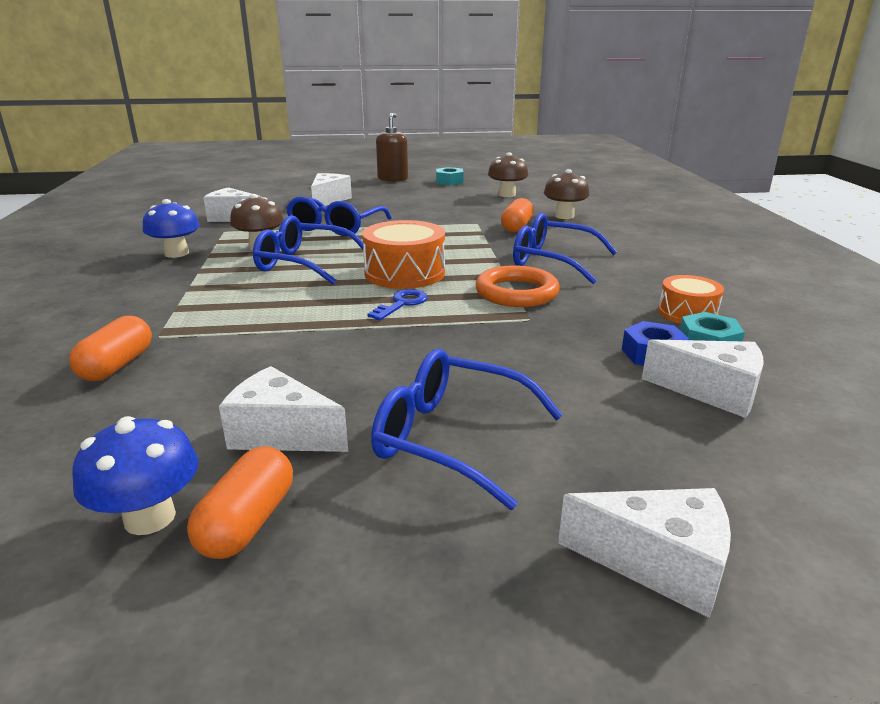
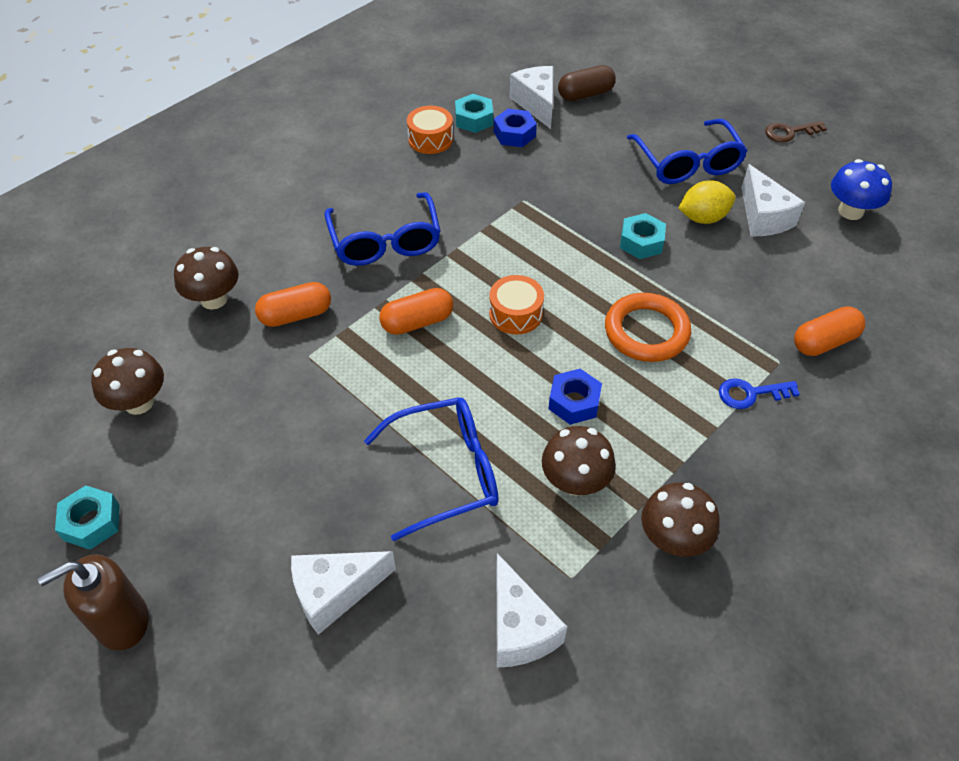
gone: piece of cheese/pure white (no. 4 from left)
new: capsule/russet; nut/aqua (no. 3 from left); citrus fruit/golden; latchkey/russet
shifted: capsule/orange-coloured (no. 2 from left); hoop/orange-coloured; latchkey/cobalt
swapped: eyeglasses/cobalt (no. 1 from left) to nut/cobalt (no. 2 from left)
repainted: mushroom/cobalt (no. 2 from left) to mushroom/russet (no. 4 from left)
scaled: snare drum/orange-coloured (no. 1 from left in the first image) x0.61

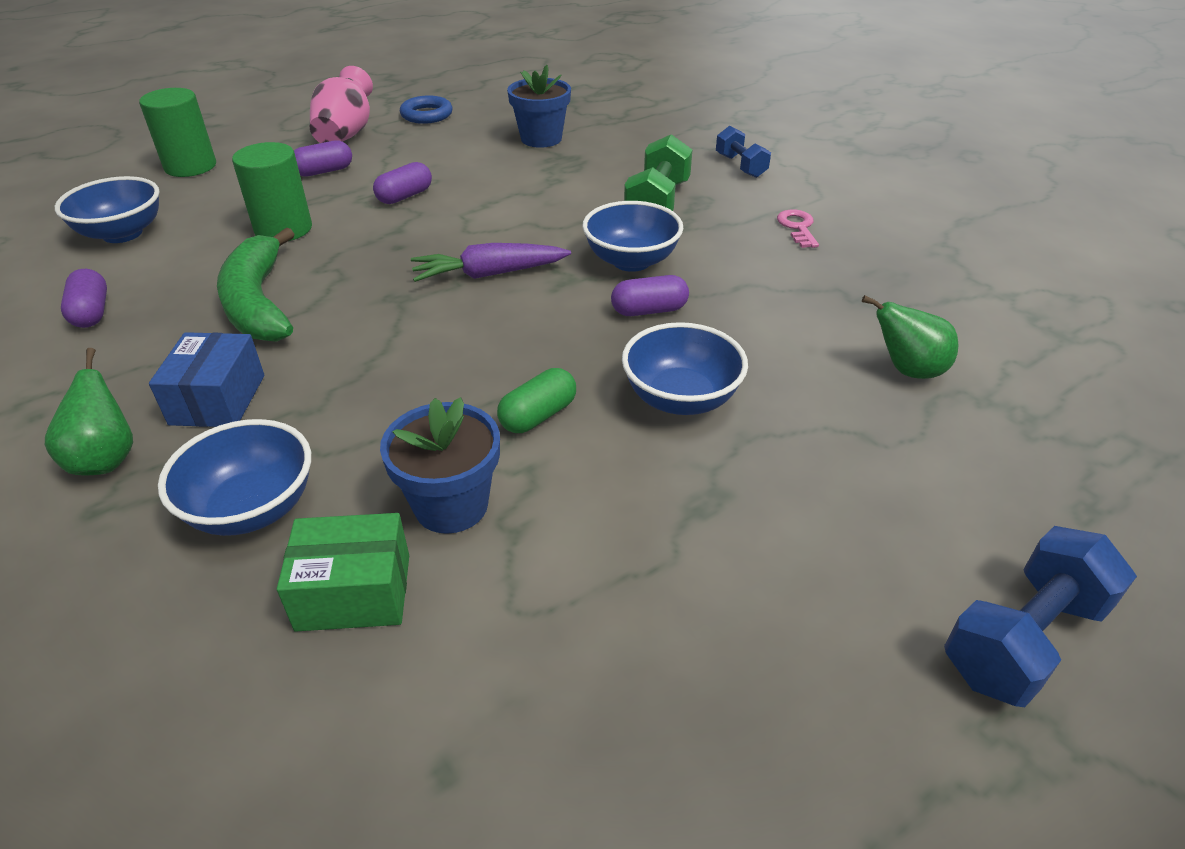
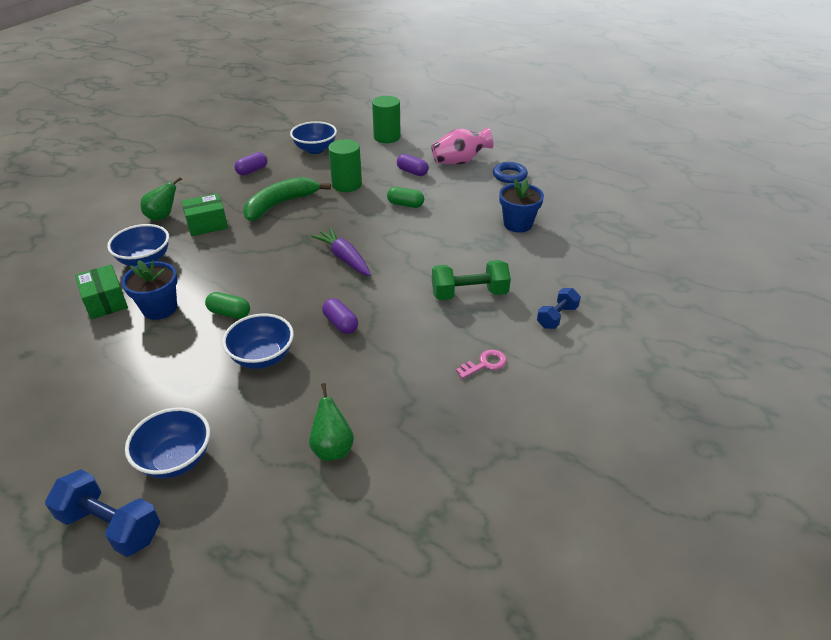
shifted: serving bowl/cobalt (no. 3 from left in the first image) to serving bowl/cobalt (no. 2 from left)
repainted: parcel/cobalt to parcel/leaf-green (no. 2 from left); capsule/purple (no. 3 from left) to capsule/leaf-green (no. 2 from left)

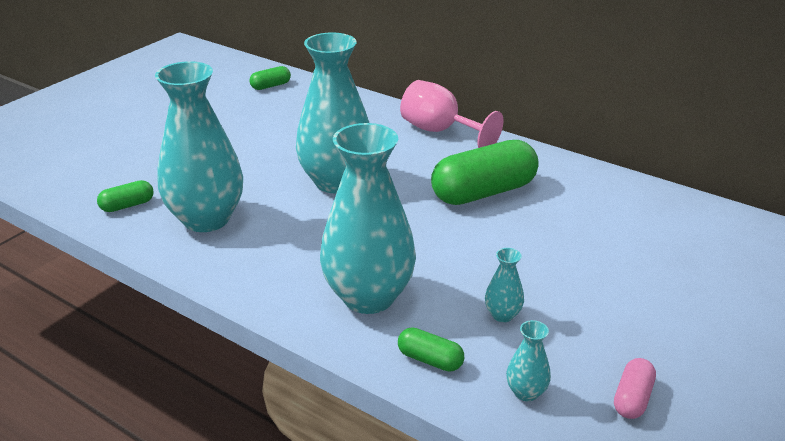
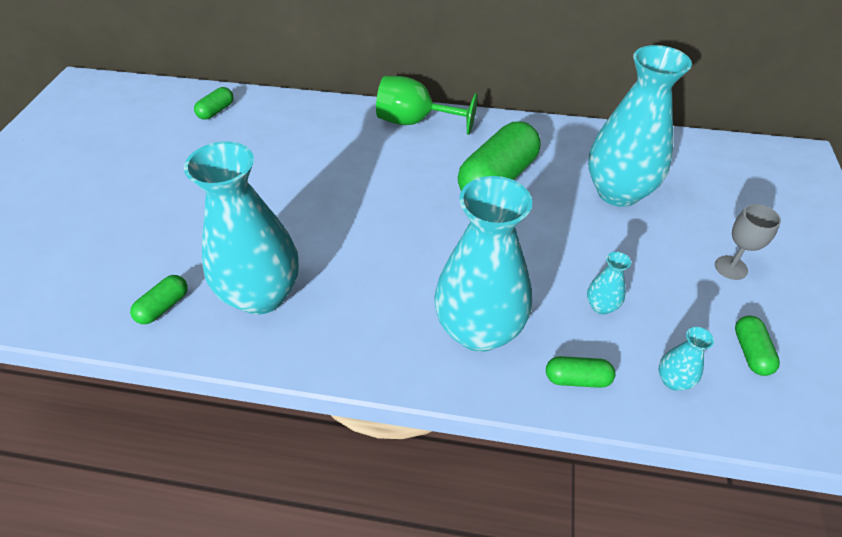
new: wine glass/grey
shifted: flower vase/aqua (no. 2 from left in the first image) to flower vase/aqua (no. 4 from left)
repainted: wine glass/rosy to wine glass/leaf-green; capsule/rosy to capsule/leaf-green (no. 5 from left)

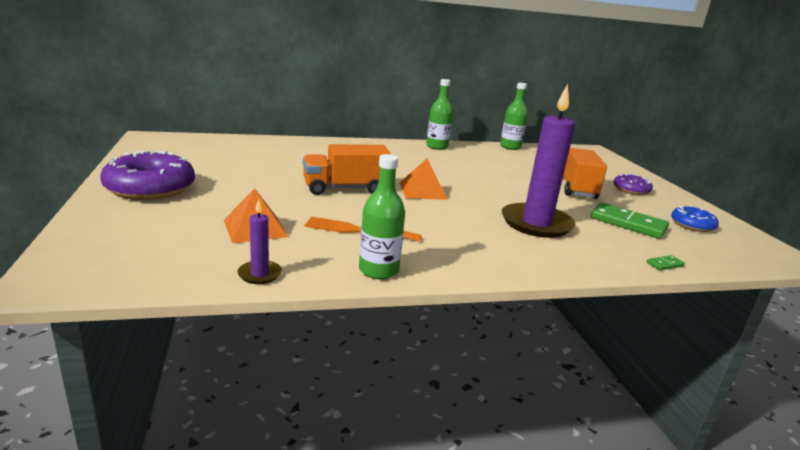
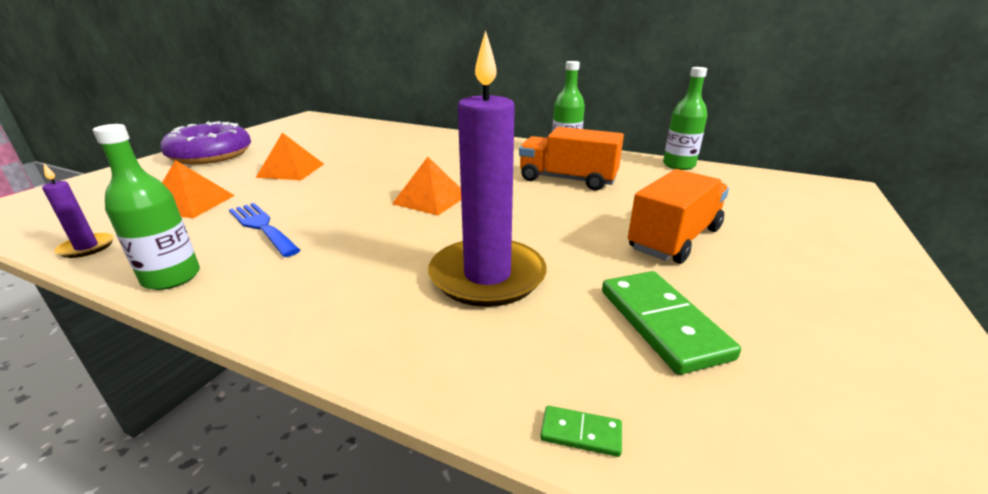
gone: glazed donut/purple (no. 2 from left); glazed donut/cobalt
new: solid pyramid/orange-coloured (no. 2 from left)
shifted: truck/orange-coloured (no. 1 from left)
repainted: fork/orange-coloured to fork/cobalt

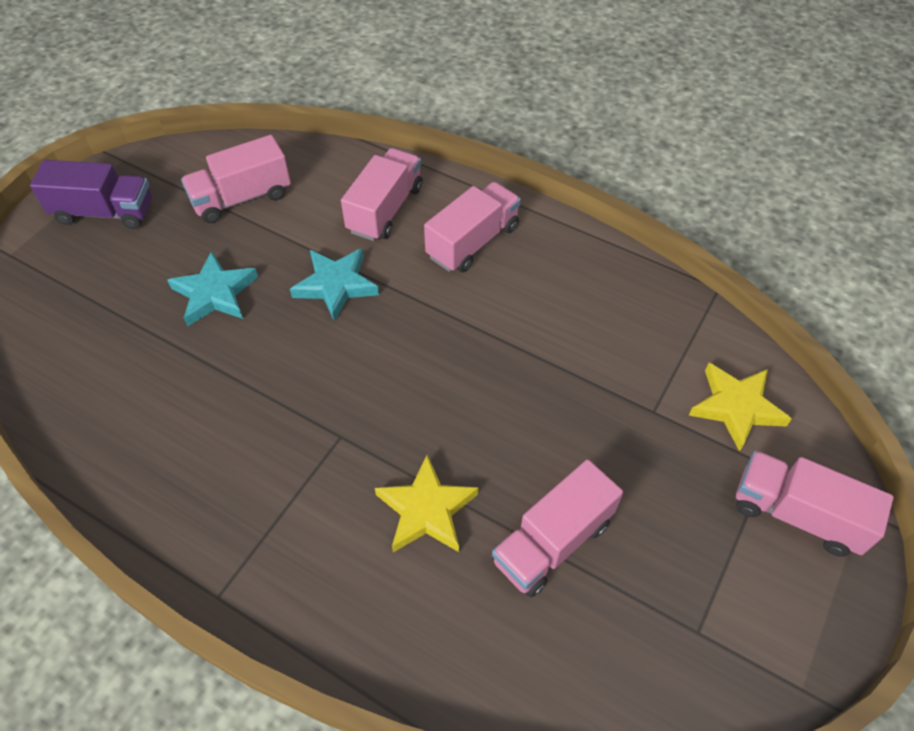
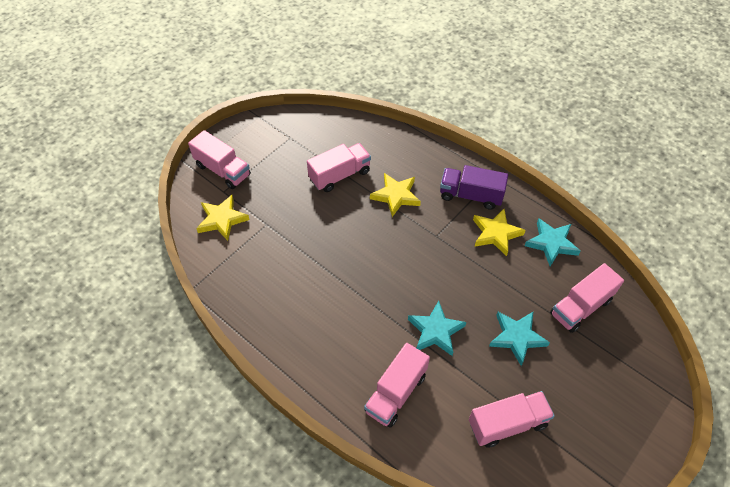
new: five-pointed star/golden (no. 3 from left); five-pointed star/aqua (no. 3 from left)
shifted: truck/purple; truck/rosy (no. 3 from left in the first image) to truck/rosy (no. 5 from left)

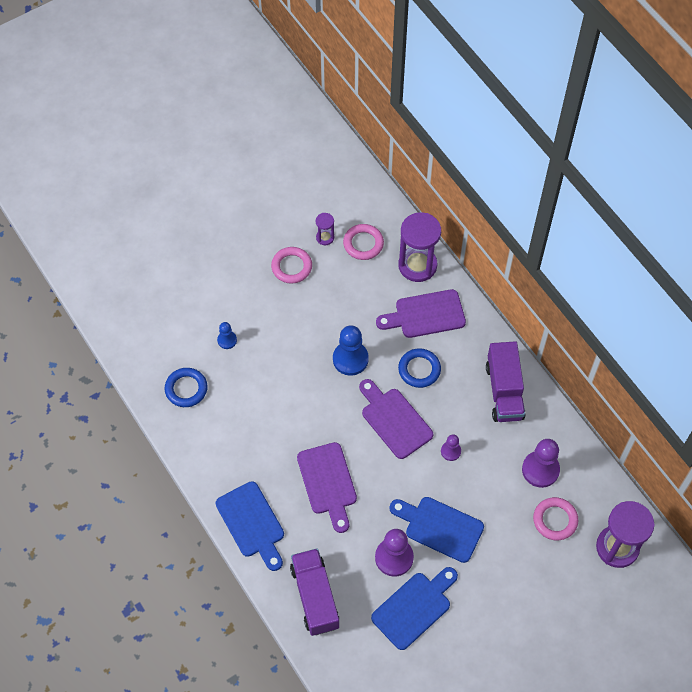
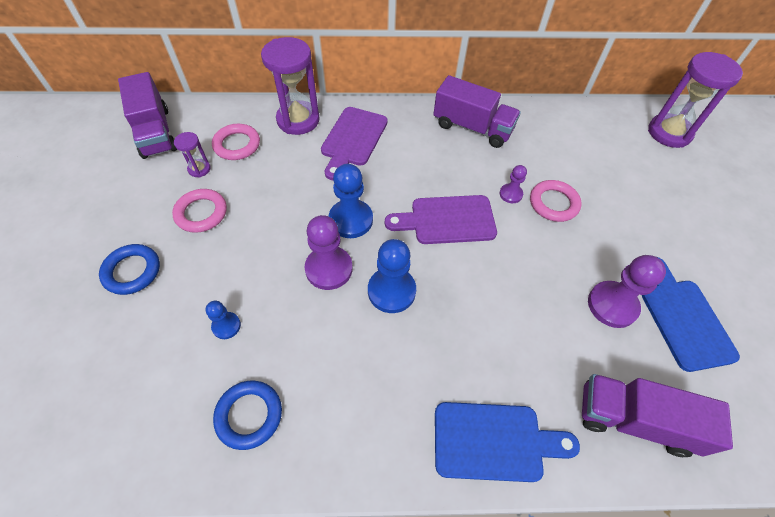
gone: bread board/purple (no. 1 from left); bread board/cobalt (no. 3 from left)
new: truck/purple (no. 1 from left); pawn/cobalt (no. 3 from left)
shifted: hoop/cobalt (no. 2 from left in the first image) to hoop/cobalt (no. 1 from left); pawn/purple (no. 3 from left in the first image) to pawn/purple (no. 1 from left); hoop/rosy (no. 3 from left)

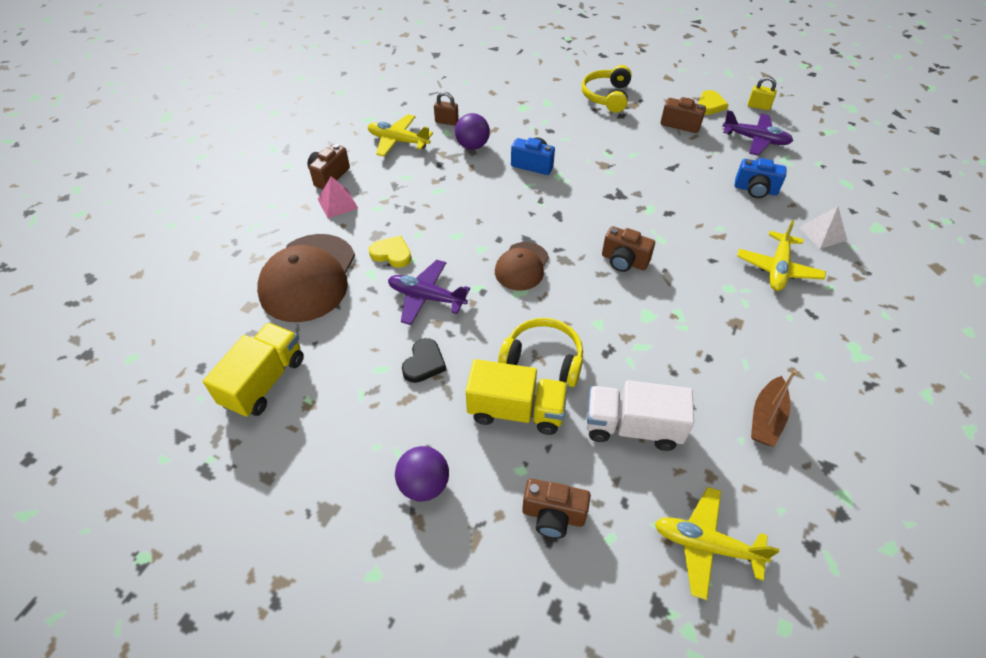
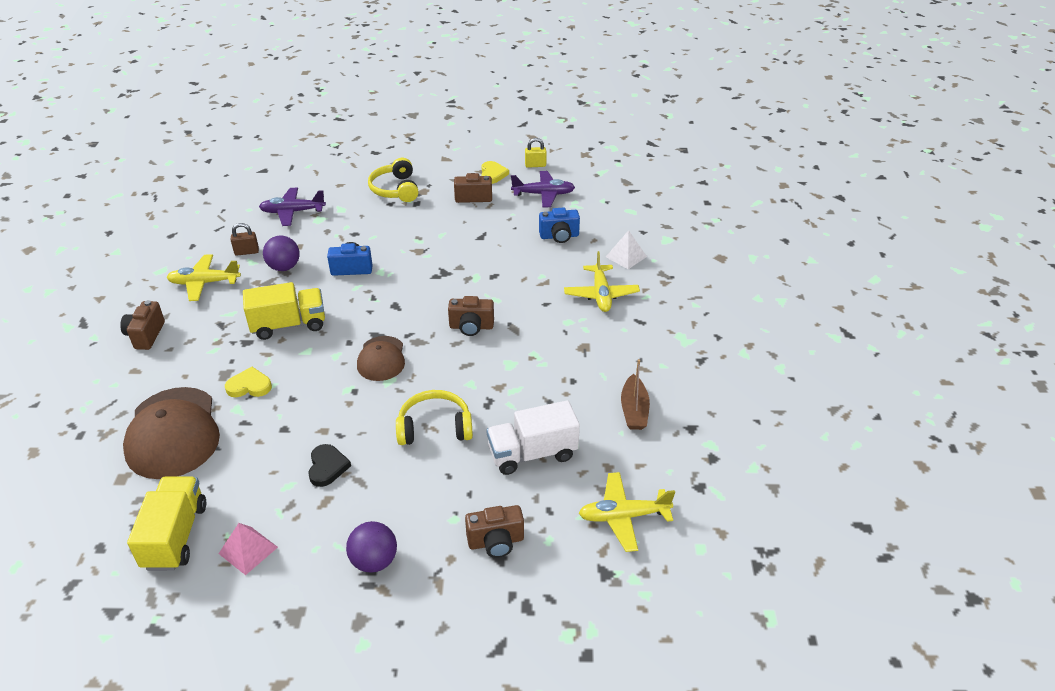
shifted: solid pyramid/rosy; truck/golden (no. 2 from left); aeroplane/purple (no. 1 from left)

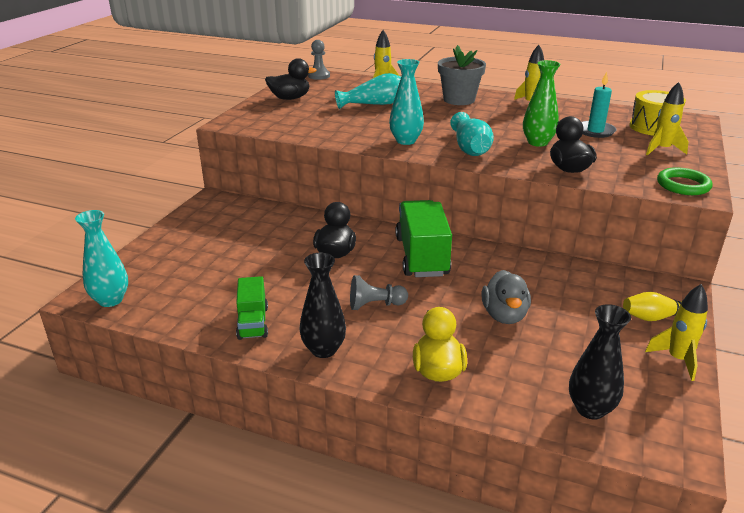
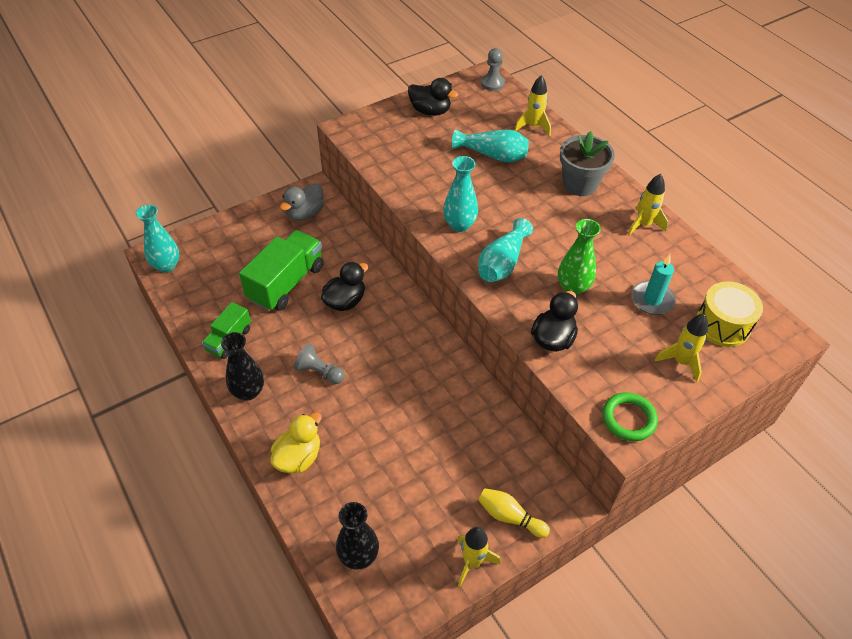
shifted: truck/leaf-green (no. 2 from left); duck/grey

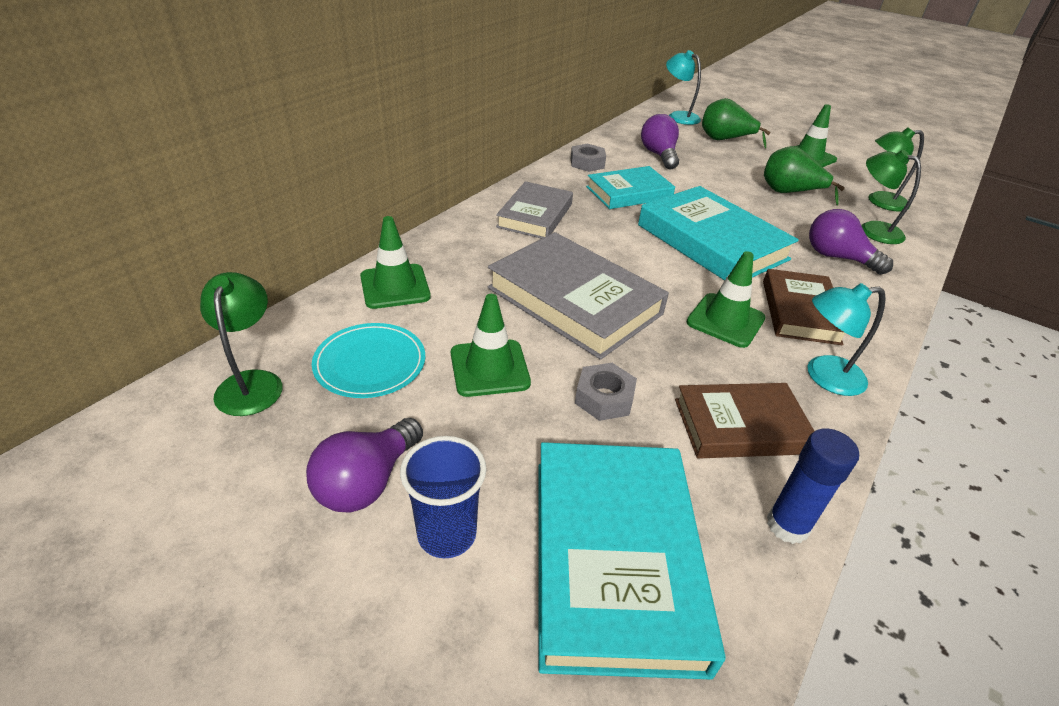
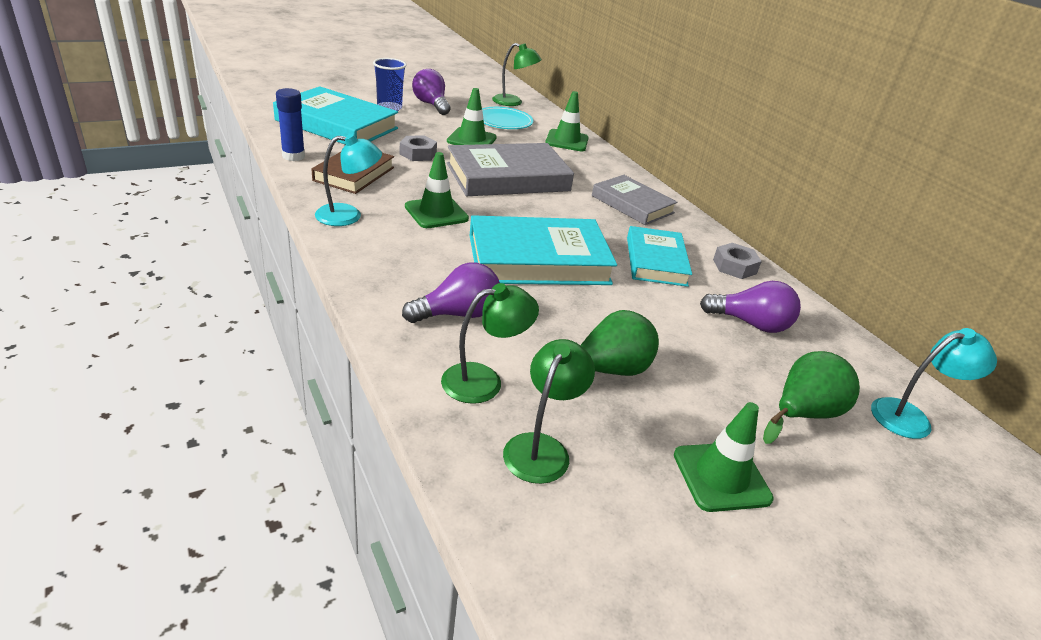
gone: book/russet (no. 2 from left)
rotated: reading lamp/aqua (no. 2 from left in the first image) 60 degrees clockwise

